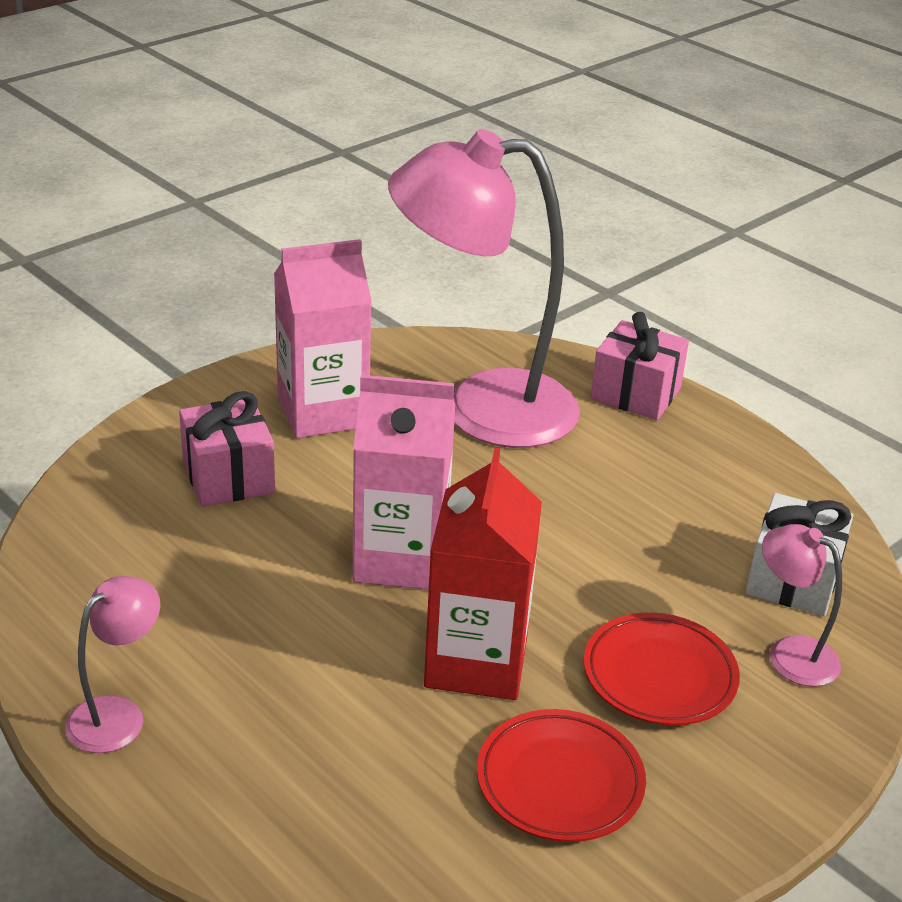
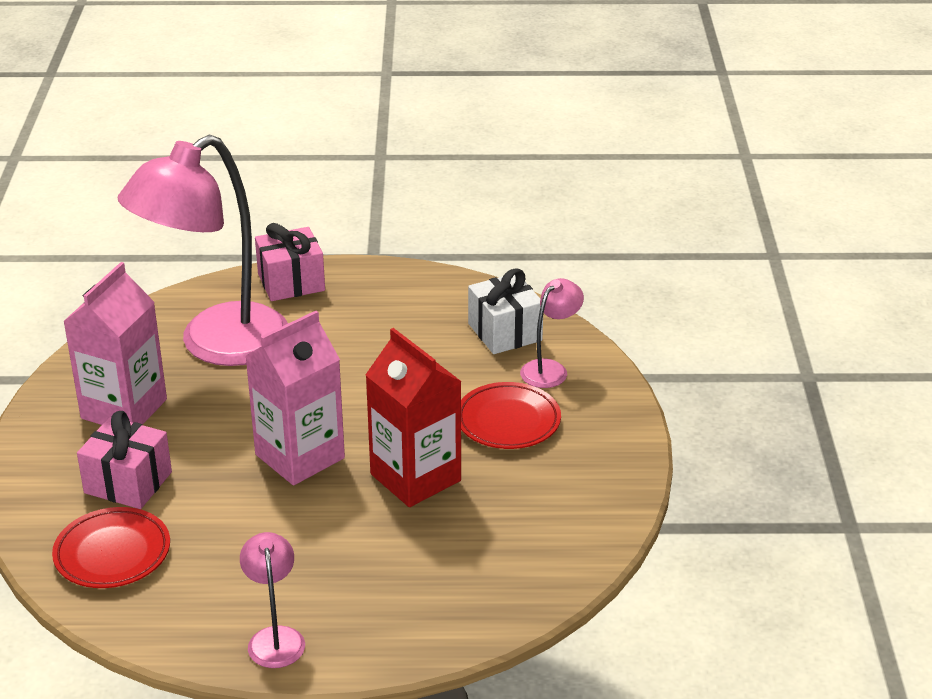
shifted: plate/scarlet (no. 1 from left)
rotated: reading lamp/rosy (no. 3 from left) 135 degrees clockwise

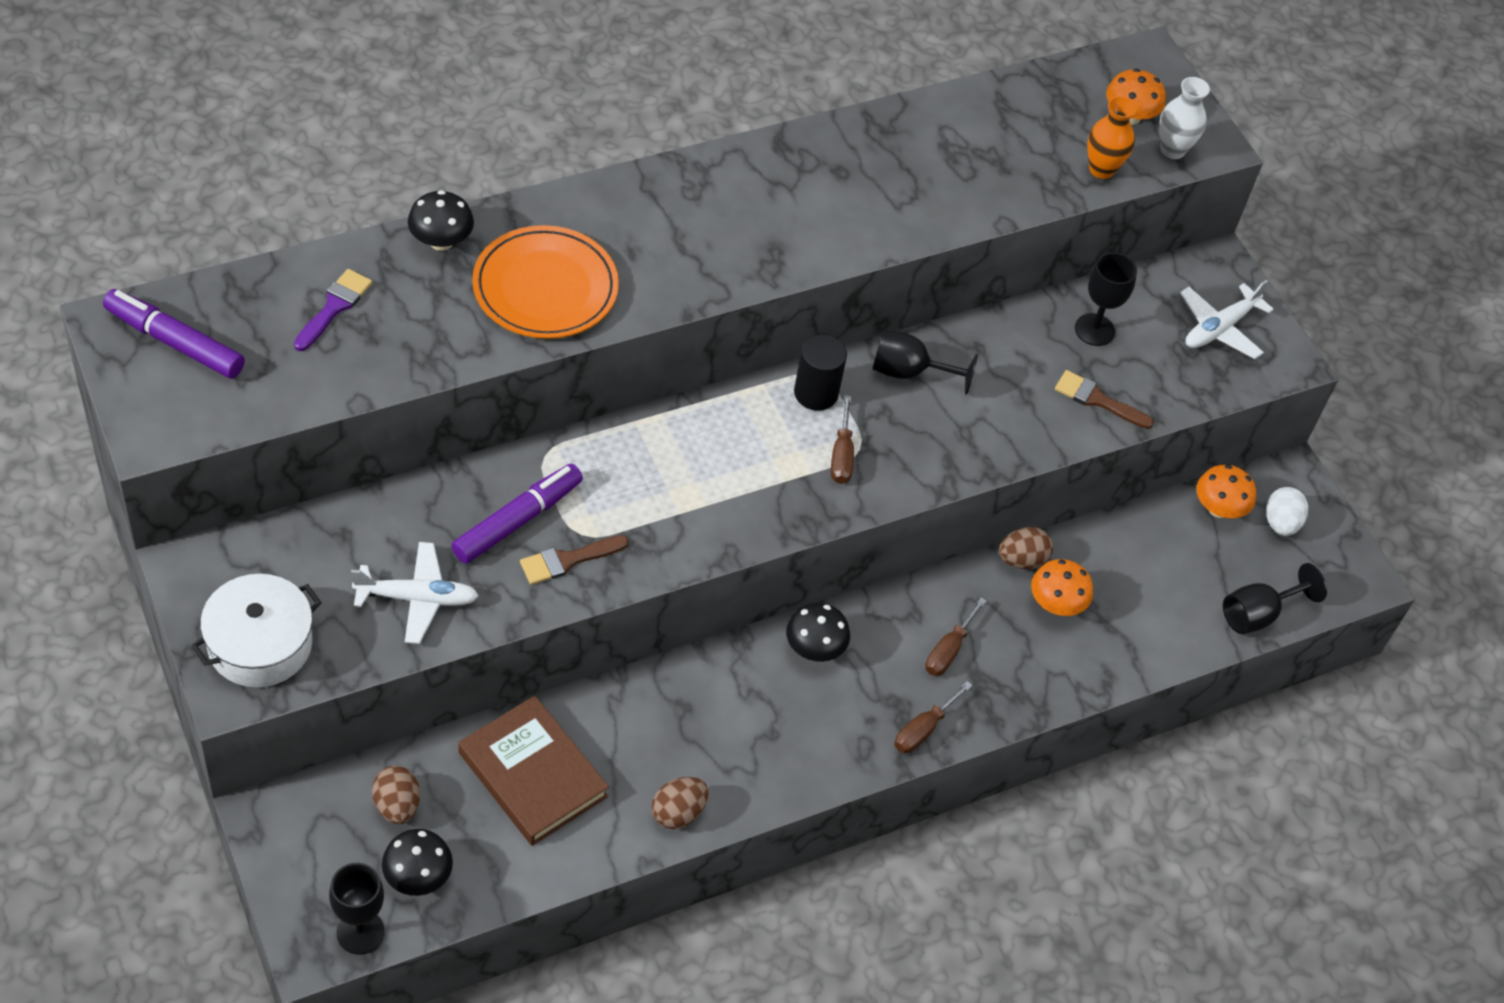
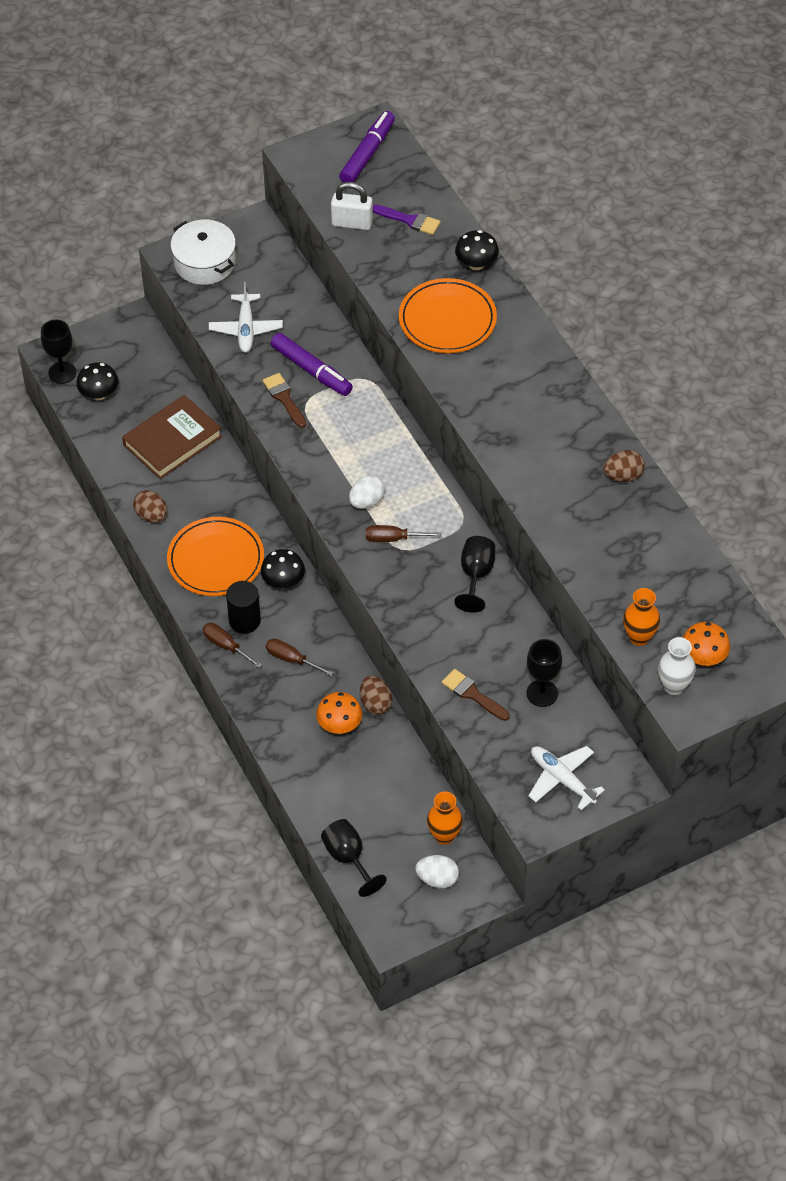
new: plate/orange-coloured (no. 1 from left); lock/pure white; egg shape/pure white (no. 1 from left)
shifted: cylinder/black; egg shape/russet (no. 1 from left in the first image) to egg shape/russet (no. 3 from left)
swapped: mushroom/orange-coloured (no. 3 from left) to flower vase/orange-coloured (no. 1 from left)
rotated: paint brush/russet (no. 2 from left) 75 degrees counterclockwise

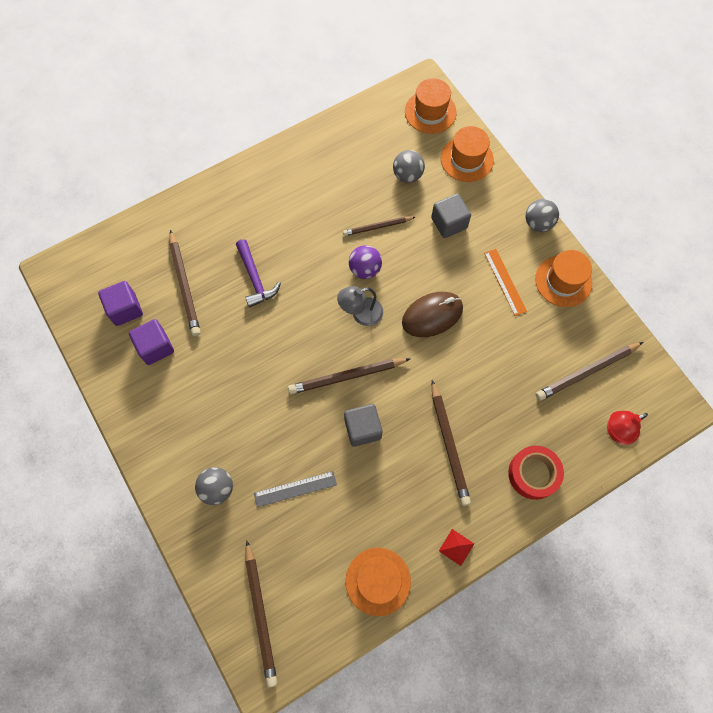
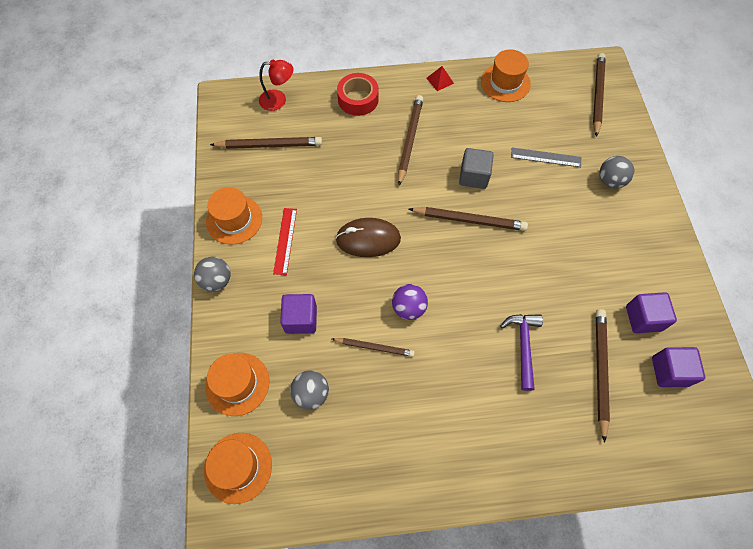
gone: reading lamp/grey
repainted: straightedge/orange-coloured to straightedge/scarlet; solid cube/grey (no. 2 from left) to solid cube/purple (no. 1 from left)

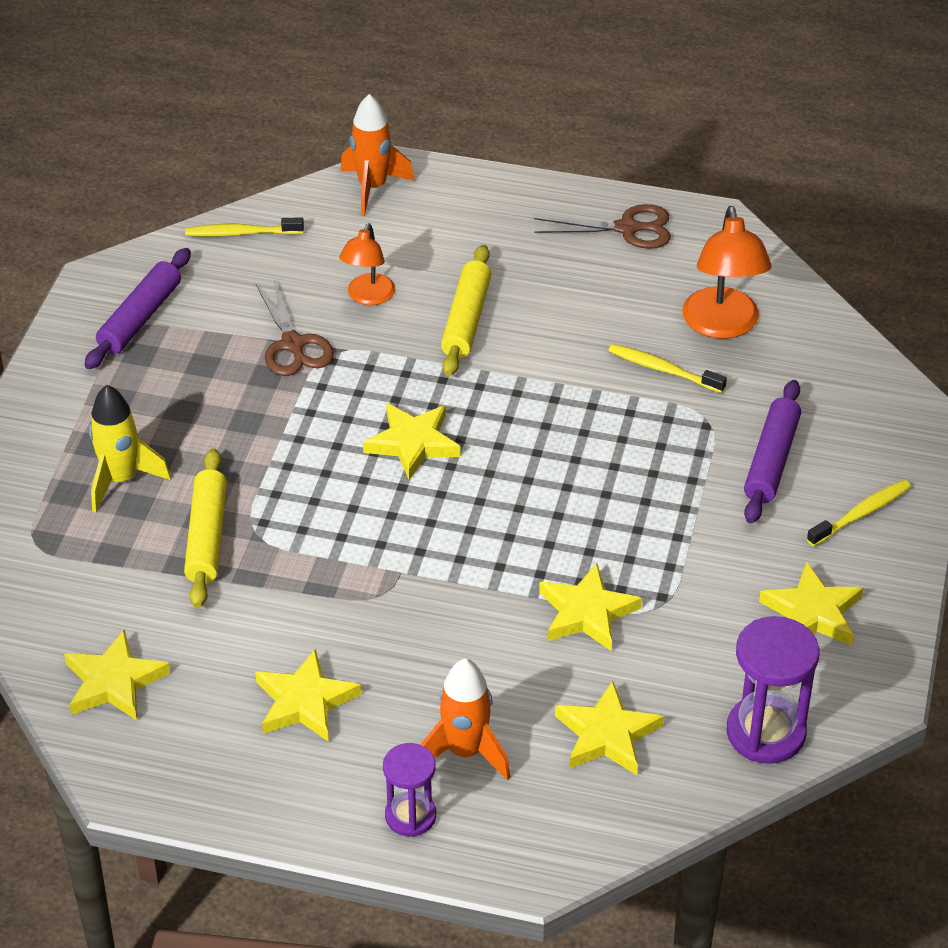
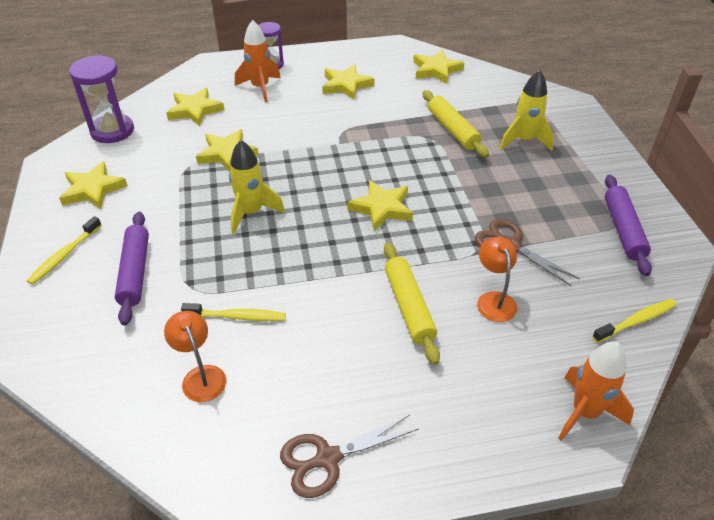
new: spaceship/golden (no. 1 from left)
scaled: reading lamp/orange-coloured (no. 2 from left in the first image) x0.63

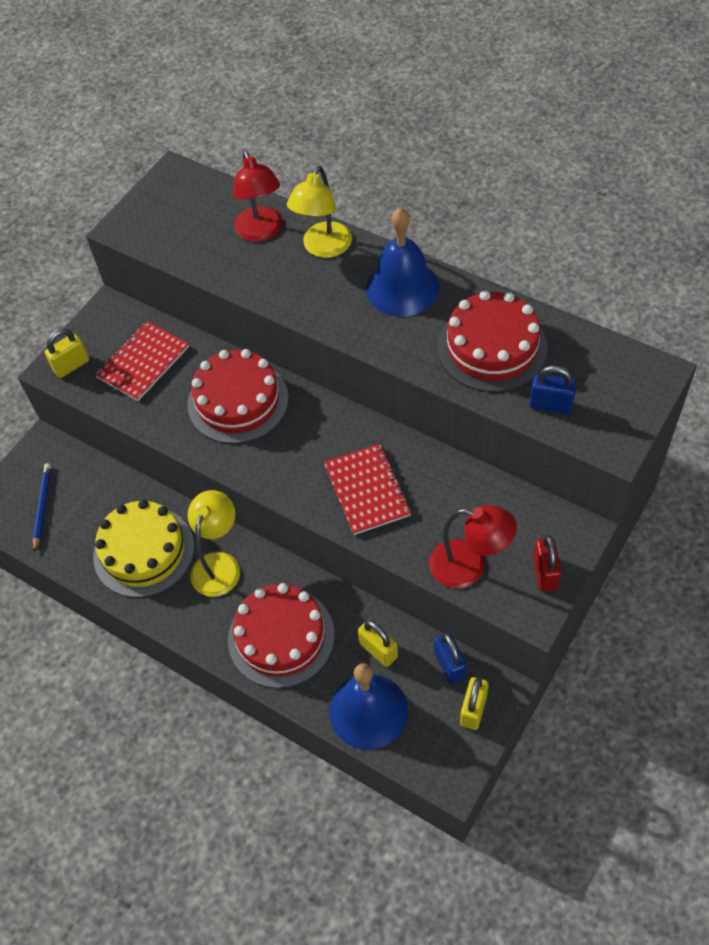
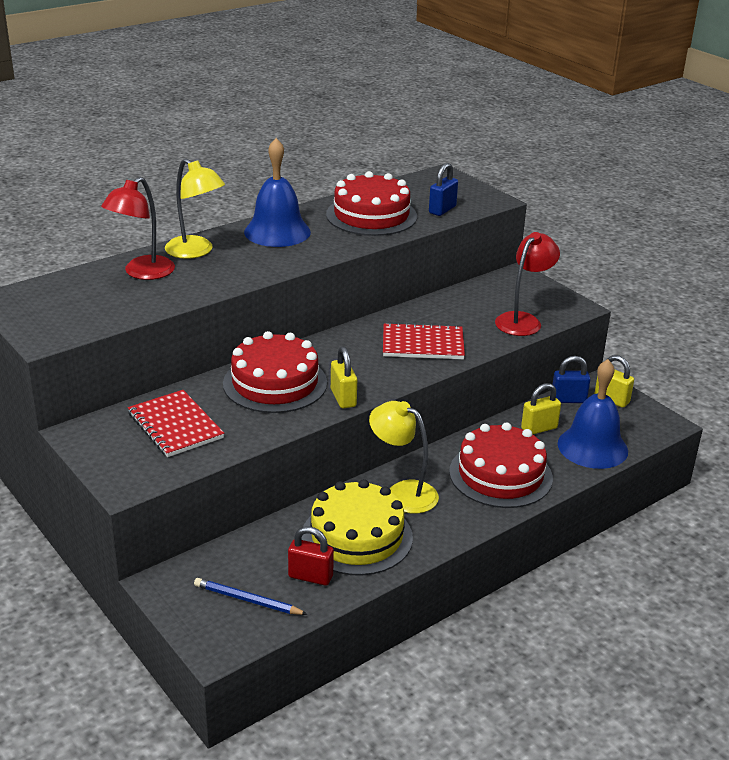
shifted: lock/scarlet; lock/golden (no. 1 from left)
rotated: reading lamp/scarlet (no. 1 from left) 120 degrees clockwise

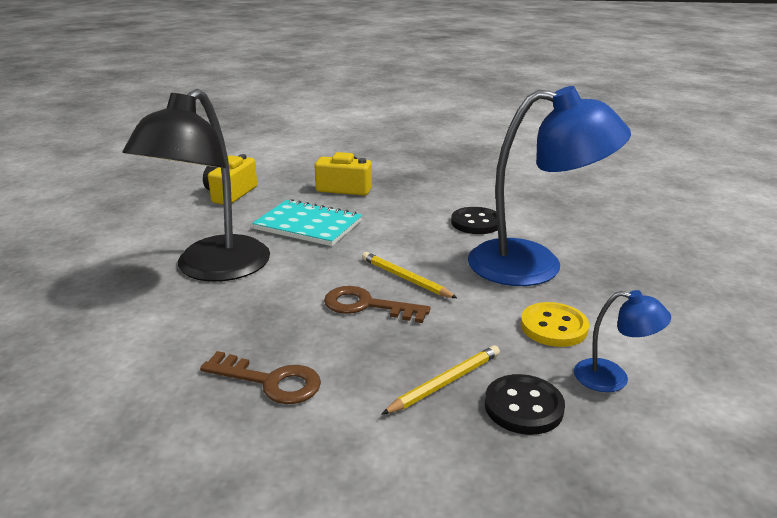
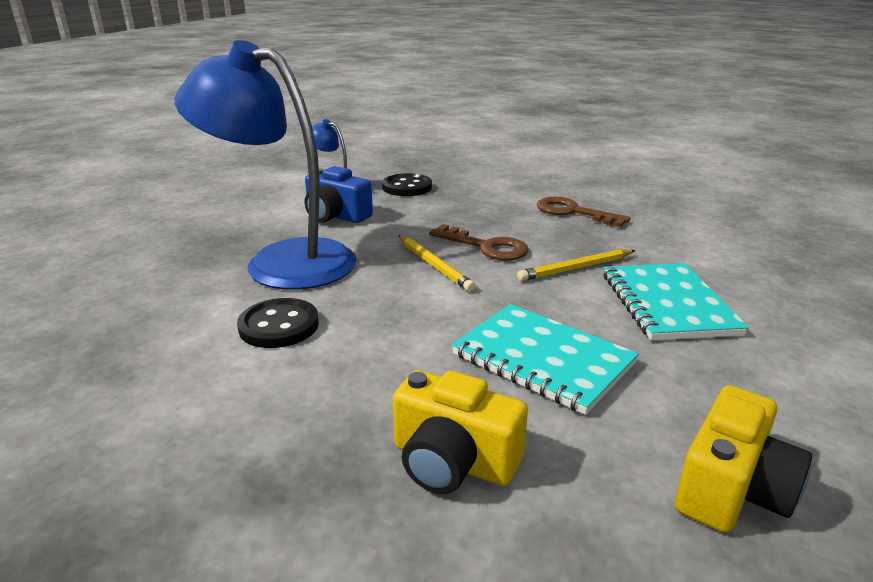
shifted: wooden pencil/golden (no. 2 from left)
swapped: sewing button/golden to photo camera/cobalt; reading lamp/black to notebook/aqua (no. 2 from left)

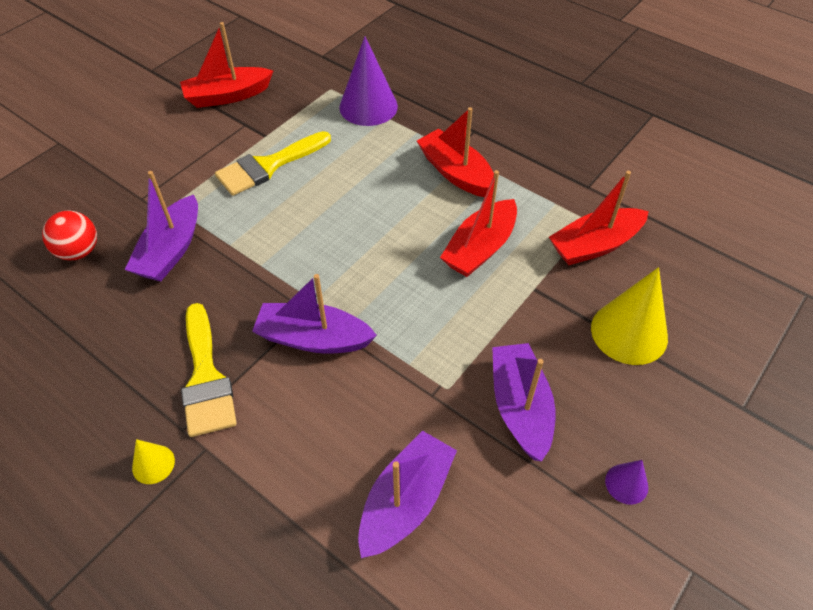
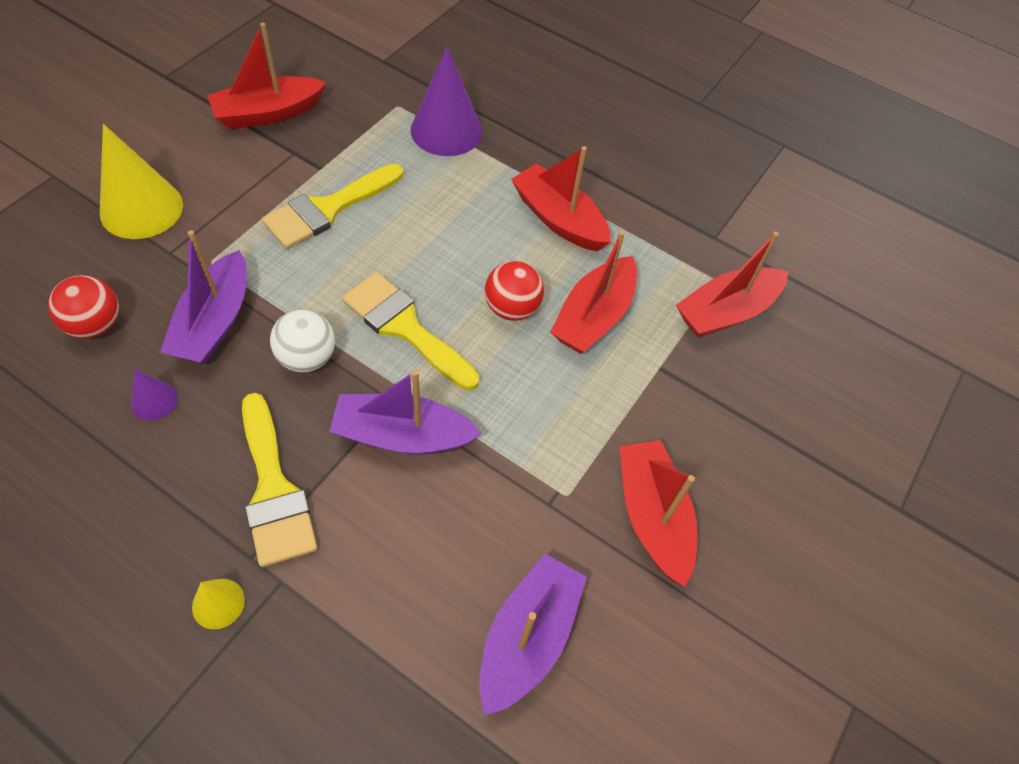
new: sphere/pure white; paint brush/golden (no. 3 from left); sphere/scarlet (no. 2 from left)
shifted: solid cone/golden (no. 2 from left in the first image) to solid cone/golden (no. 1 from left); solid cone/purple (no. 2 from left in the first image) to solid cone/purple (no. 1 from left)
repainted: sailboat/purple (no. 4 from left) to sailboat/scarlet (no. 4 from left)

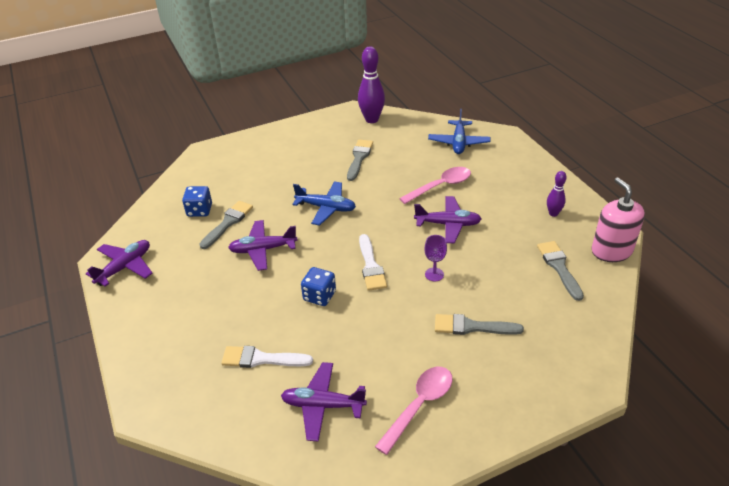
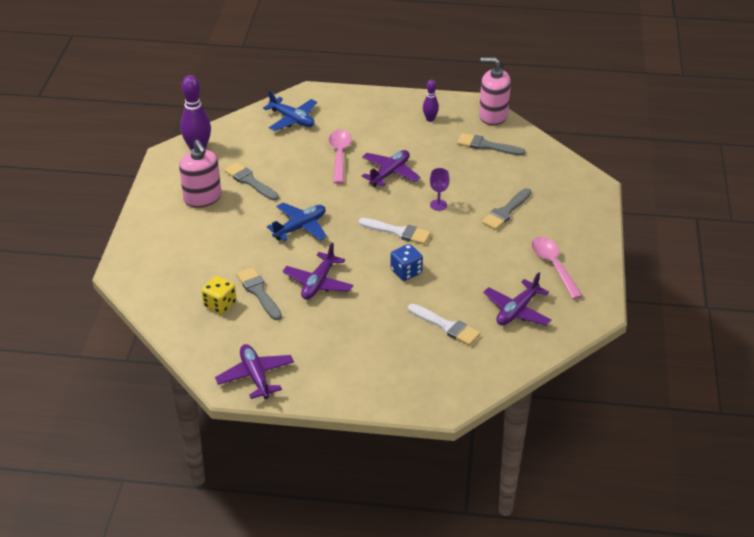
new: soap dispenser/rosy (no. 1 from left)
repainted: die/cobalt (no. 1 from left) to die/golden
rotated: paint brush/pure white (no. 1 from left in the first image) 90 degrees counterclockwise

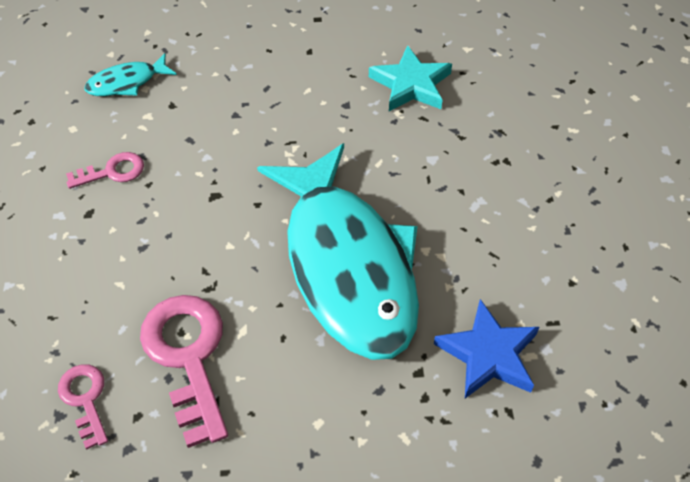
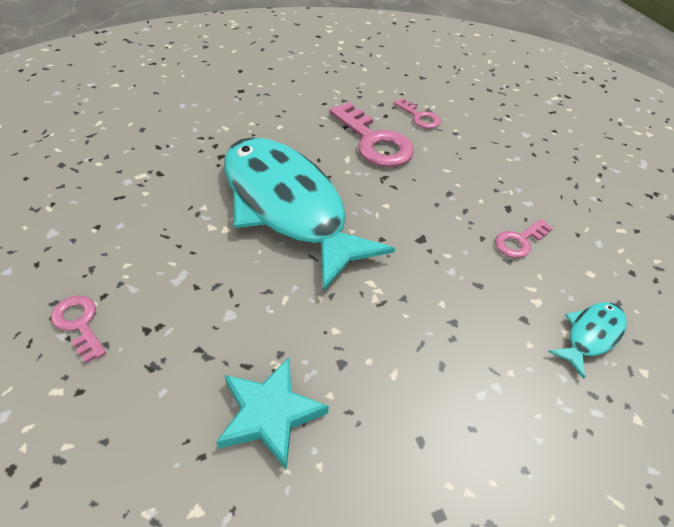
gone: five-pointed star/cobalt
new: latchkey/rosy (no. 1 from left)

